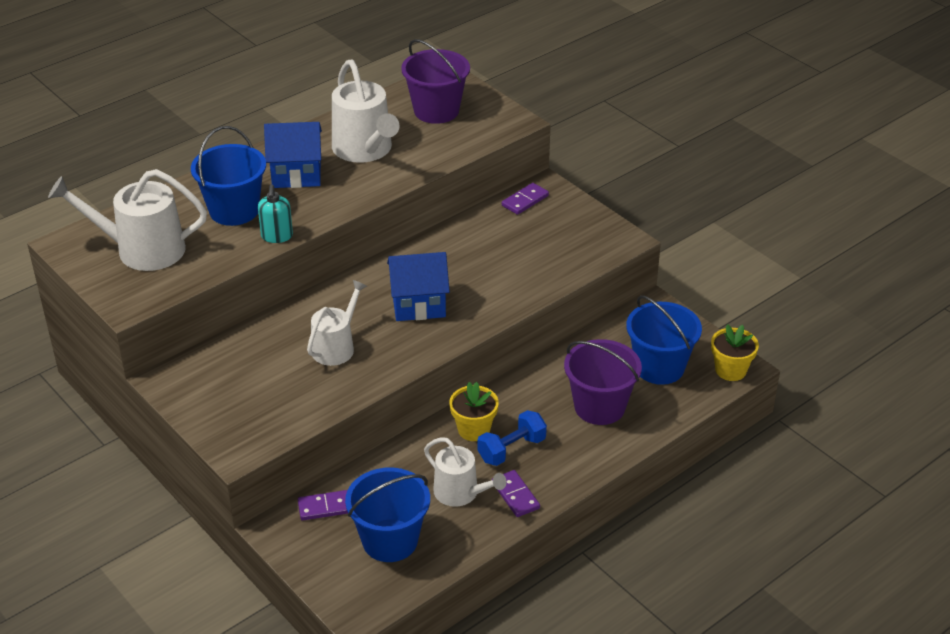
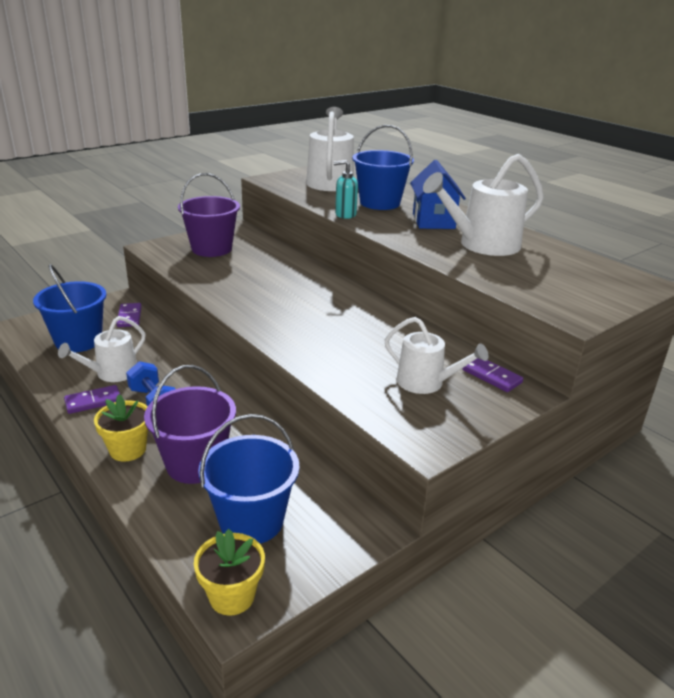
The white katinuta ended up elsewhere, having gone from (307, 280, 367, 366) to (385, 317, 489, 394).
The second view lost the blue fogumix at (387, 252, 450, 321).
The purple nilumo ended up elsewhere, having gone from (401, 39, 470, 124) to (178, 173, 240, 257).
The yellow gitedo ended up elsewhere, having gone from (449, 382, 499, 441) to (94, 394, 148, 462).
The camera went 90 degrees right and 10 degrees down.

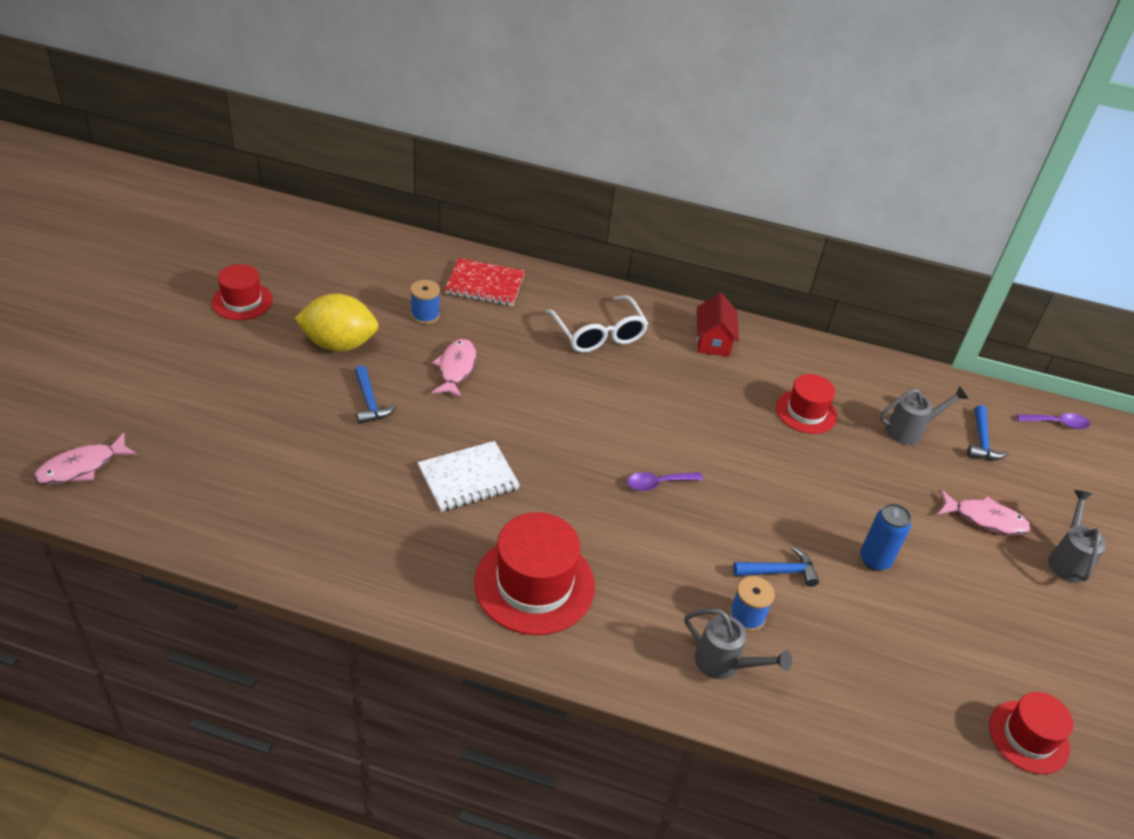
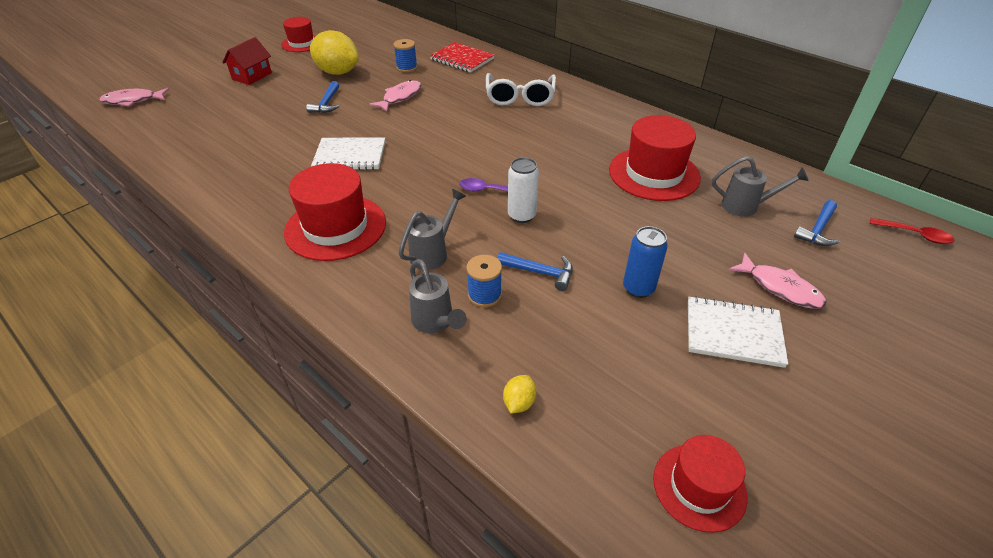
The red fogumix ended up elsewhere, having gone from (697, 293, 739, 357) to (222, 37, 272, 85).
The size of the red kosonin at (776, 374, 837, 434) changed by a factor of 1.63.
What was the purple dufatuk at (1017, 413, 1090, 429) turned into the red dufatuk at (870, 218, 954, 244).
The grey katinuta ended up elsewhere, having gone from (1048, 490, 1106, 583) to (399, 189, 466, 270).
The second view gained the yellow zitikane at (503, 375, 536, 413).
The second view gained the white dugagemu at (508, 157, 539, 223).
The second view gained the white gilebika at (688, 296, 788, 368).
The camera went 30 degrees right and 0 degrees up.

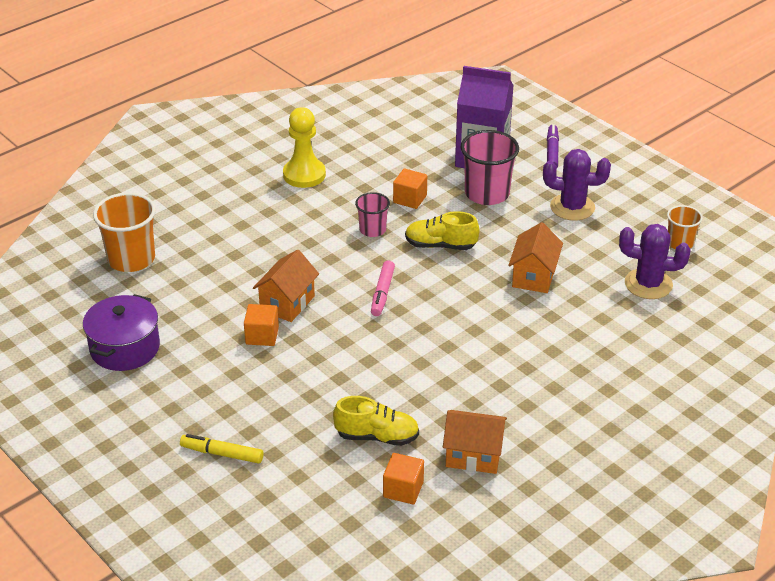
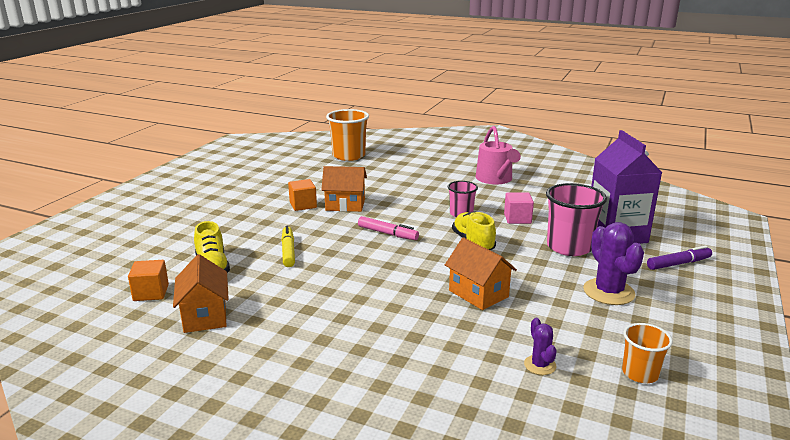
The second view lost the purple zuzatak at (83, 294, 160, 371).
The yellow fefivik ended up elsewhere, having gone from (180, 434, 264, 464) to (281, 226, 295, 267).
Where the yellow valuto stood at (283, 107, 326, 188), the pink katinuta came to stand at (476, 126, 521, 184).
The pink fefivik at (371, 261, 395, 316) ended up facing another way, 135 degrees counterclockwise from before.
What was the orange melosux at (393, 168, 427, 209) turned into the pink melosux at (504, 192, 534, 224).
The orange fogumix at (508, 222, 563, 293) ended up facing another way, 60 degrees clockwise from before.
The size of the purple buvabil at (619, 224, 691, 299) changed by a factor of 0.53.
The camera went 65 degrees right and 15 degrees down.

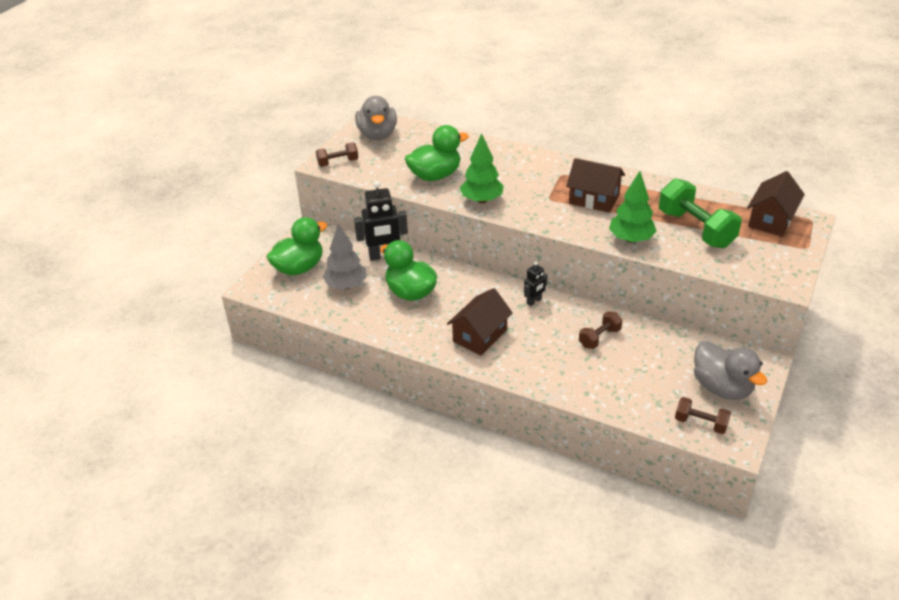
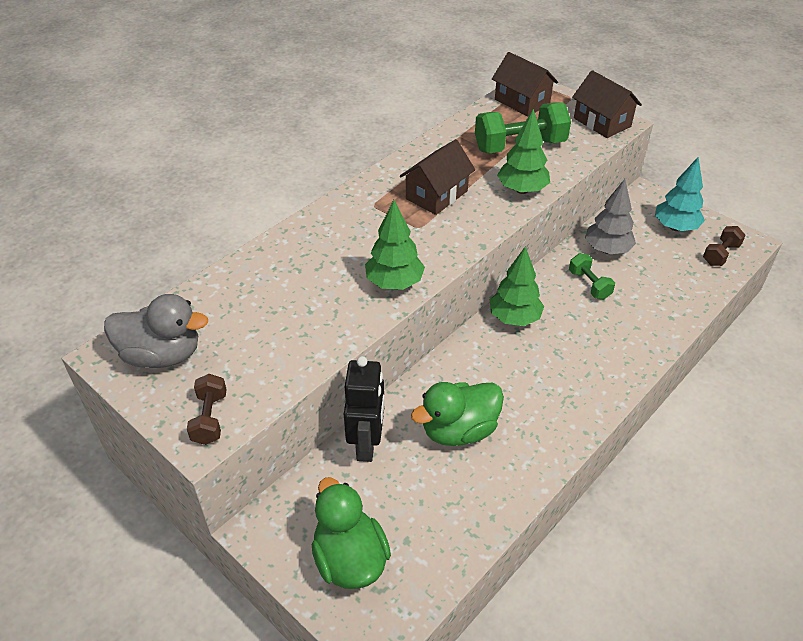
The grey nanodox ended up elsewhere, having gone from (323, 224, 366, 290) to (585, 179, 636, 254).
The second view lost the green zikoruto at (405, 125, 469, 181).
The brown fogumix ended up elsewhere, having gone from (447, 288, 513, 356) to (572, 70, 642, 138).
Where the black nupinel stood at (524, 262, 548, 306), the green nanodox came to stand at (490, 246, 544, 326).
What was the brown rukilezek at (579, 311, 622, 349) turned into the green rukilezek at (569, 253, 615, 300).
Where the grey zikoruto stood at (694, 341, 767, 400), the turquoise nanodox came to stand at (655, 157, 705, 231).
The camera went 75 degrees left and 5 degrees up.

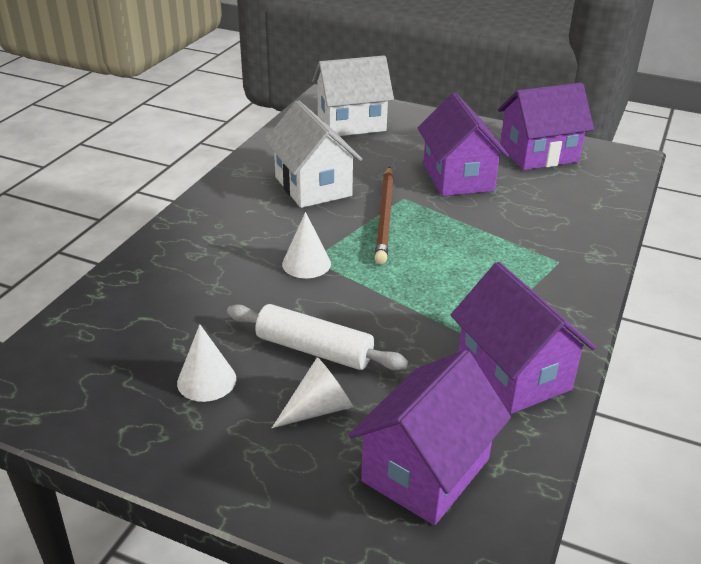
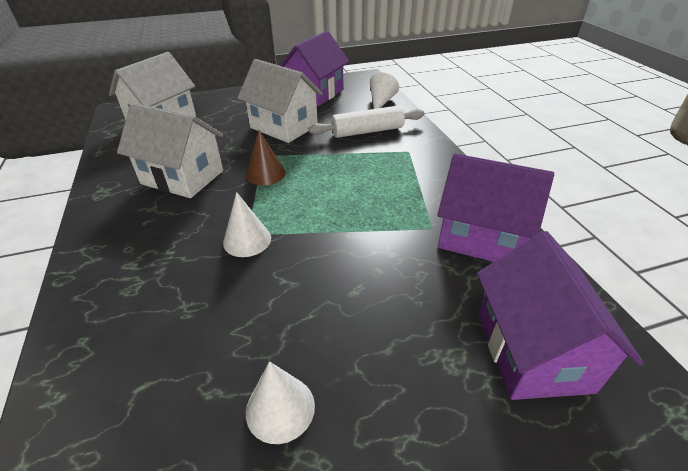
The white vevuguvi ended up elsewhere, having gone from (227, 304, 408, 371) to (309, 106, 424, 138).
The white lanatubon ended up elsewhere, having gone from (272, 357, 353, 428) to (370, 73, 399, 109).
Where the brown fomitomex stood at (375, 167, 394, 264), the brown lanatubon came to stand at (246, 130, 286, 185).
What was the purple fogumix at (418, 93, 509, 196) turned into the white fogumix at (238, 59, 323, 143).
The camera went 40 degrees left and 5 degrees up.

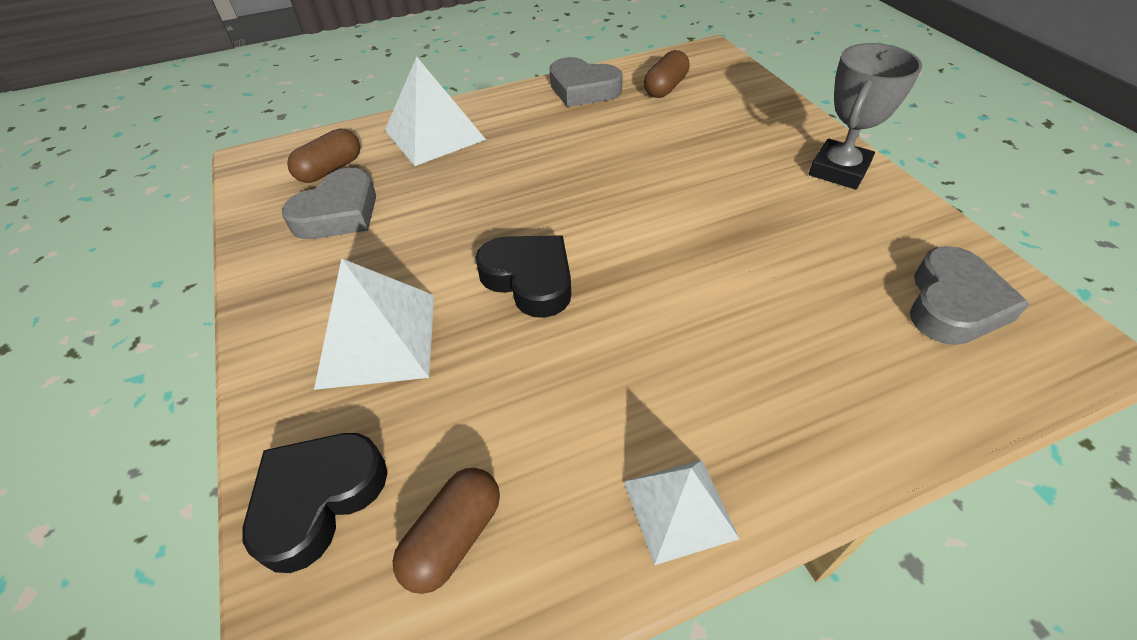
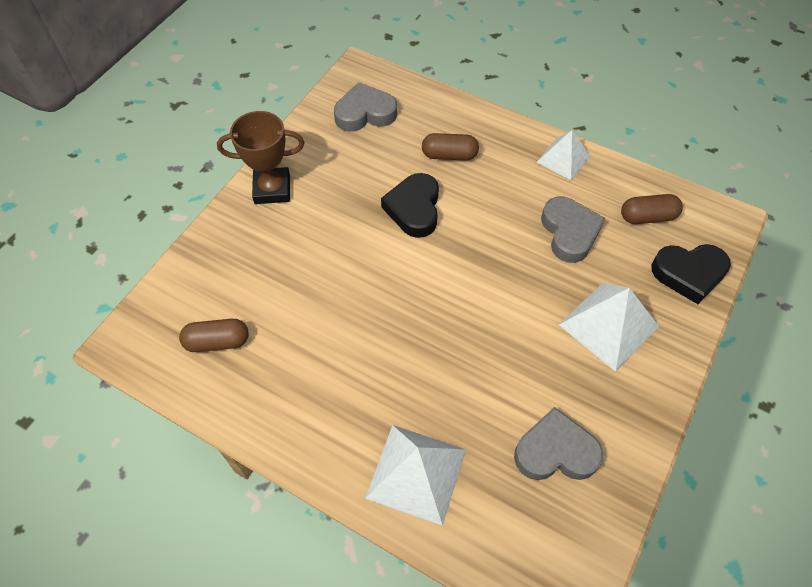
The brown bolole ended up elsewhere, having gone from (287, 129, 360, 183) to (422, 133, 479, 161).
The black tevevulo ended up elsewhere, having gone from (475, 236, 571, 318) to (381, 173, 439, 238).
The grey tevevulo ended up elsewhere, having gone from (550, 57, 623, 107) to (541, 197, 605, 263).
What was the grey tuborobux at (809, 43, 922, 189) turned into the brown tuborobux at (217, 111, 304, 204).
The camera went 130 degrees left and 10 degrees up.

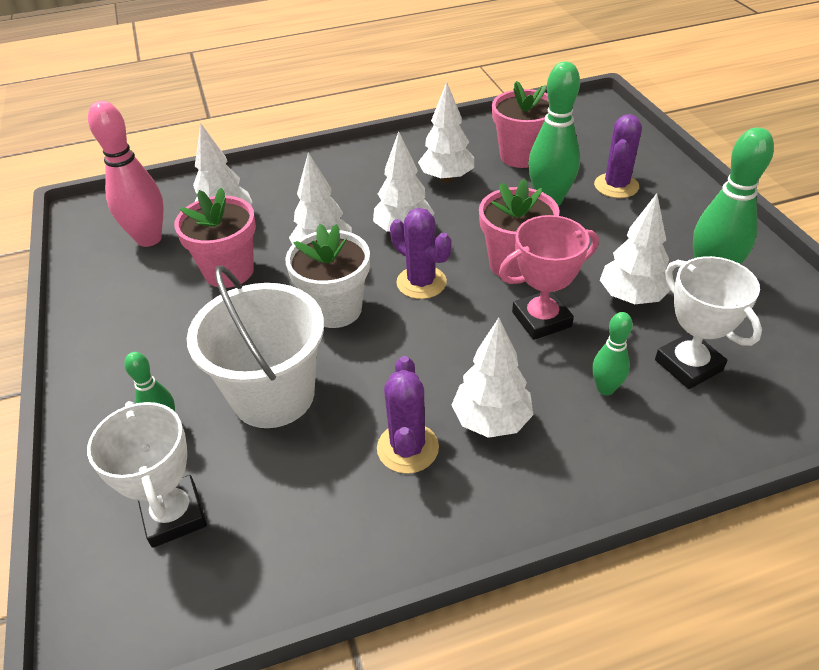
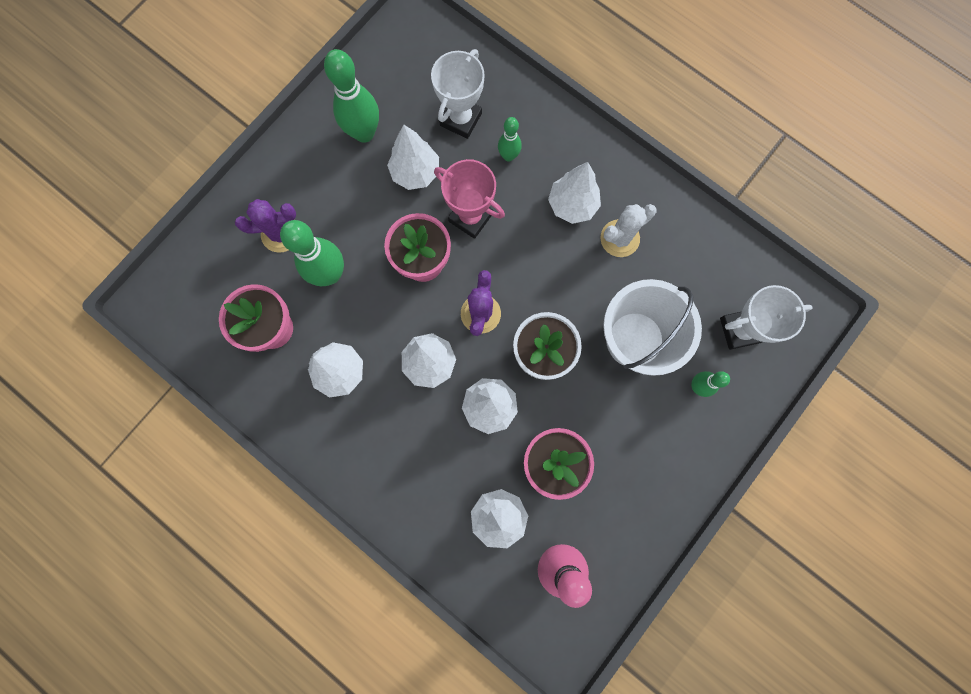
The white tuborobux at (87, 401, 207, 548) ended up facing another way, 45 degrees clockwise from before.
What was the purple buvabil at (377, 356, 439, 474) turned into the white buvabil at (600, 204, 657, 257).
The camera went 125 degrees left and 35 degrees up.

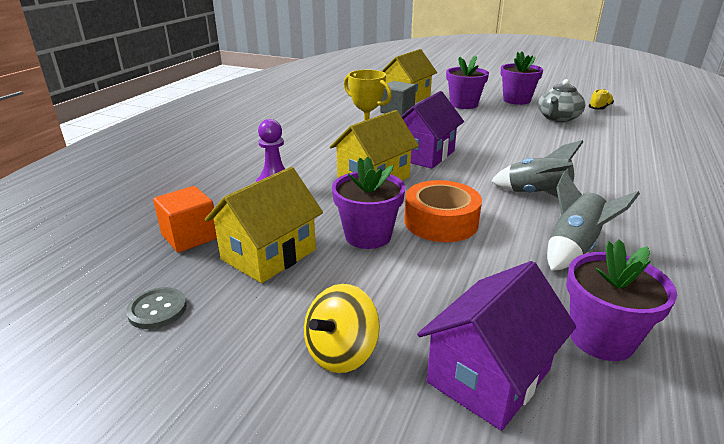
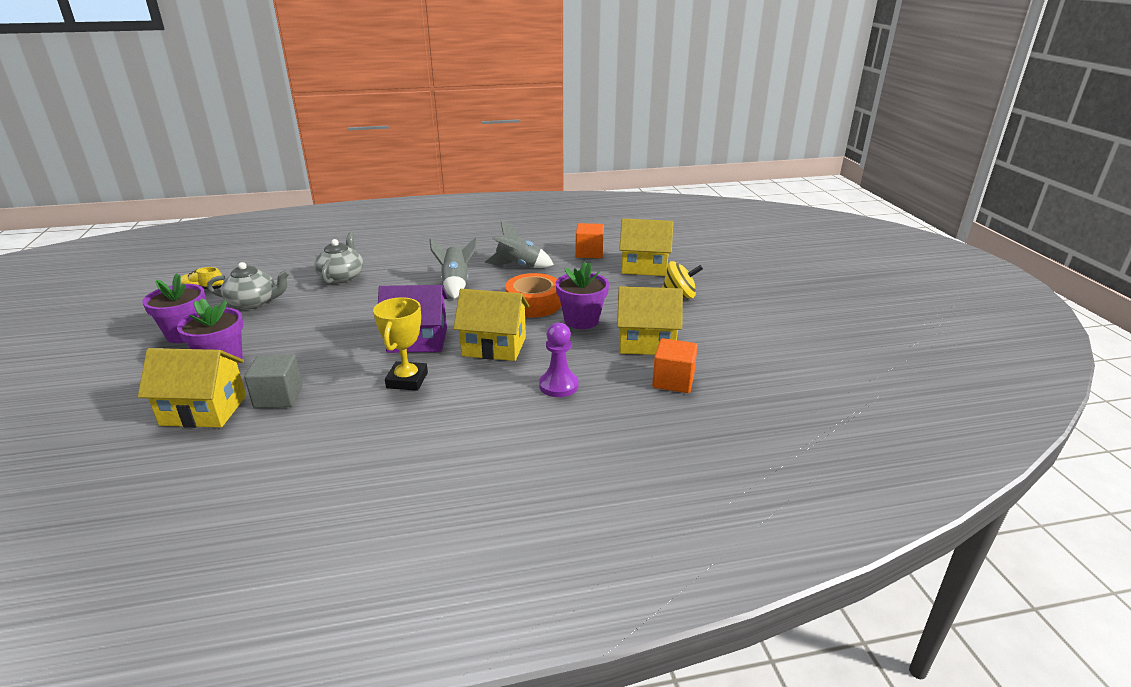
The second view lost the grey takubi at (126, 287, 187, 329).
What was the purple fogumix at (417, 261, 576, 431) turned into the yellow fogumix at (619, 219, 673, 276).
Where the purple gitedo stood at (566, 239, 677, 361), the orange melosux came to stand at (576, 223, 604, 258).
The second view gained the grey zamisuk at (314, 233, 363, 284).
The camera went 125 degrees left and 0 degrees up.

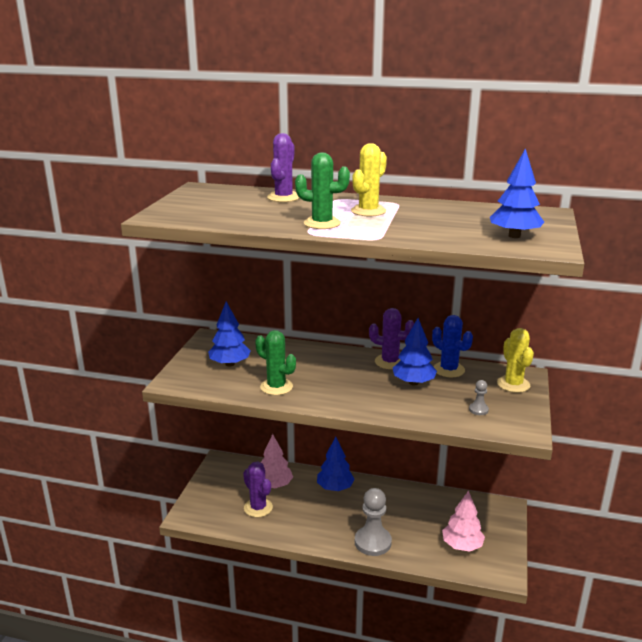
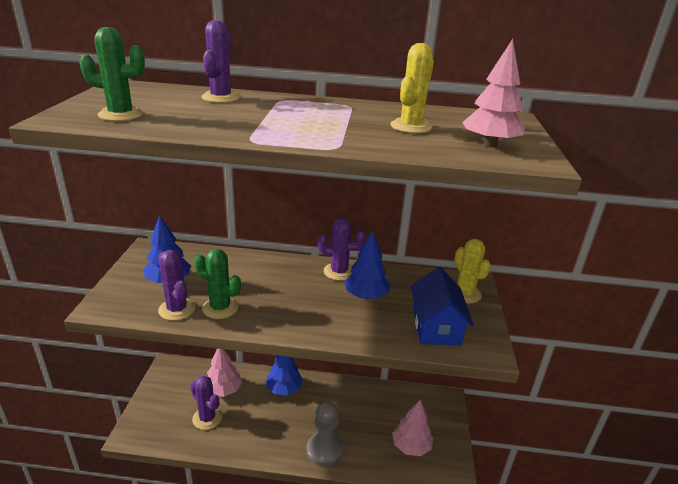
The green buvabil ended up elsewhere, having gone from (295, 153, 350, 229) to (79, 27, 145, 121).
The yellow buvabil ended up elsewhere, having gone from (351, 143, 387, 216) to (390, 43, 434, 133).
The second view lost the blue buvabil at (432, 315, 473, 377).
Where the grey valuto stood at (469, 380, 489, 415), the blue fogumix came to stand at (411, 267, 474, 345).
What was the blue nanodox at (490, 148, 544, 238) turned into the pink nanodox at (462, 39, 525, 147).
The second view gained the purple buvabil at (158, 250, 196, 321).
The camera went 10 degrees left and 5 degrees up.

